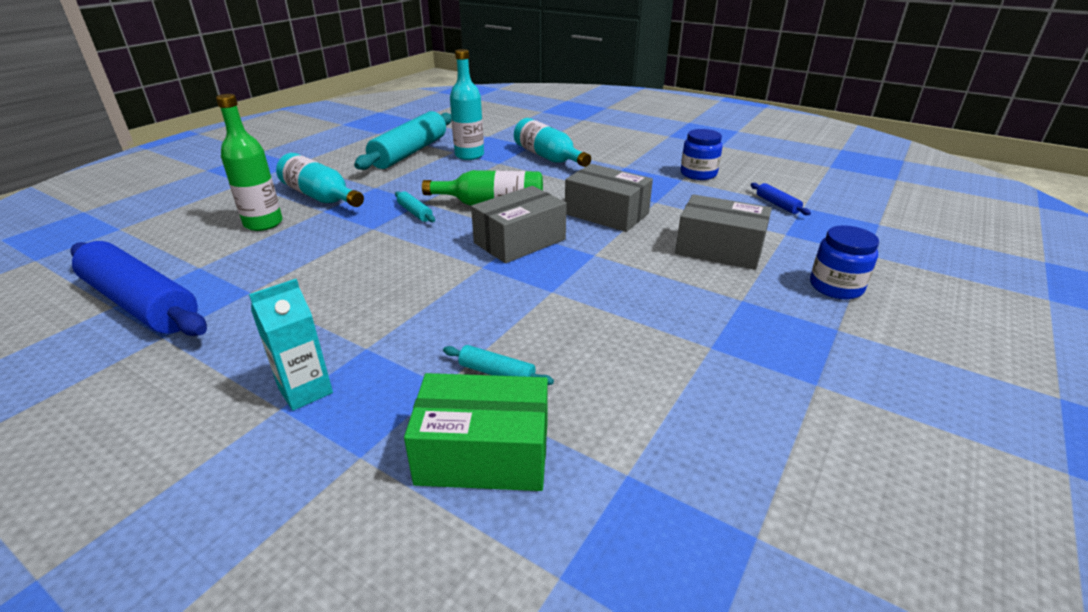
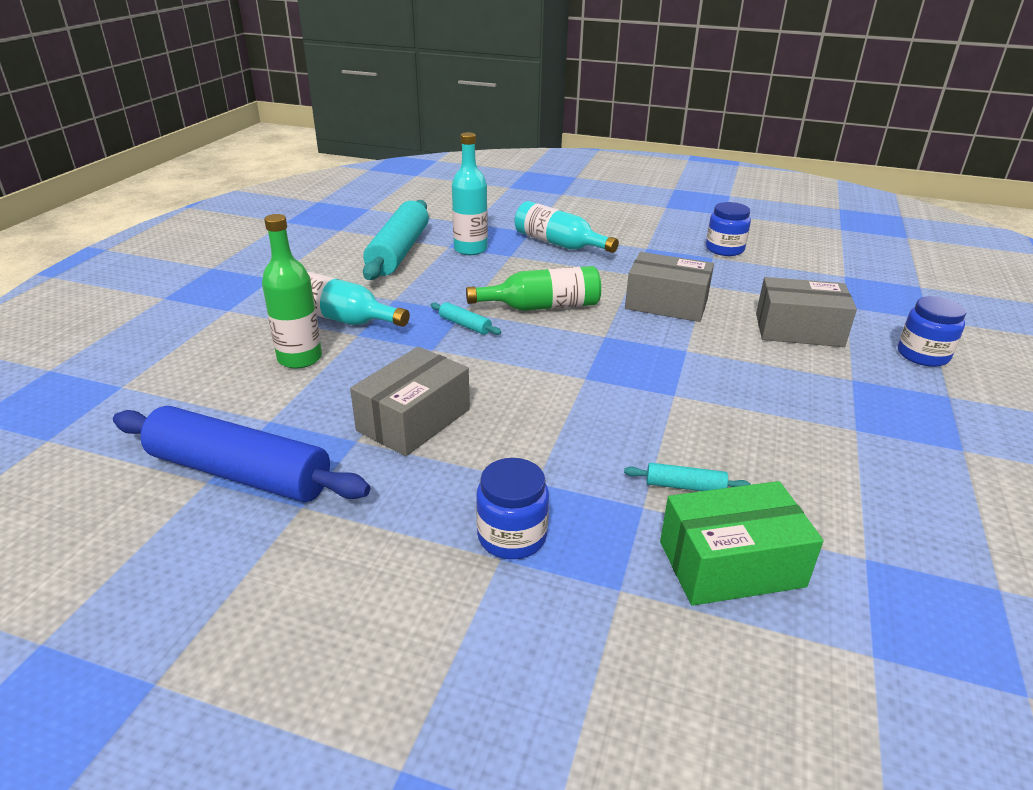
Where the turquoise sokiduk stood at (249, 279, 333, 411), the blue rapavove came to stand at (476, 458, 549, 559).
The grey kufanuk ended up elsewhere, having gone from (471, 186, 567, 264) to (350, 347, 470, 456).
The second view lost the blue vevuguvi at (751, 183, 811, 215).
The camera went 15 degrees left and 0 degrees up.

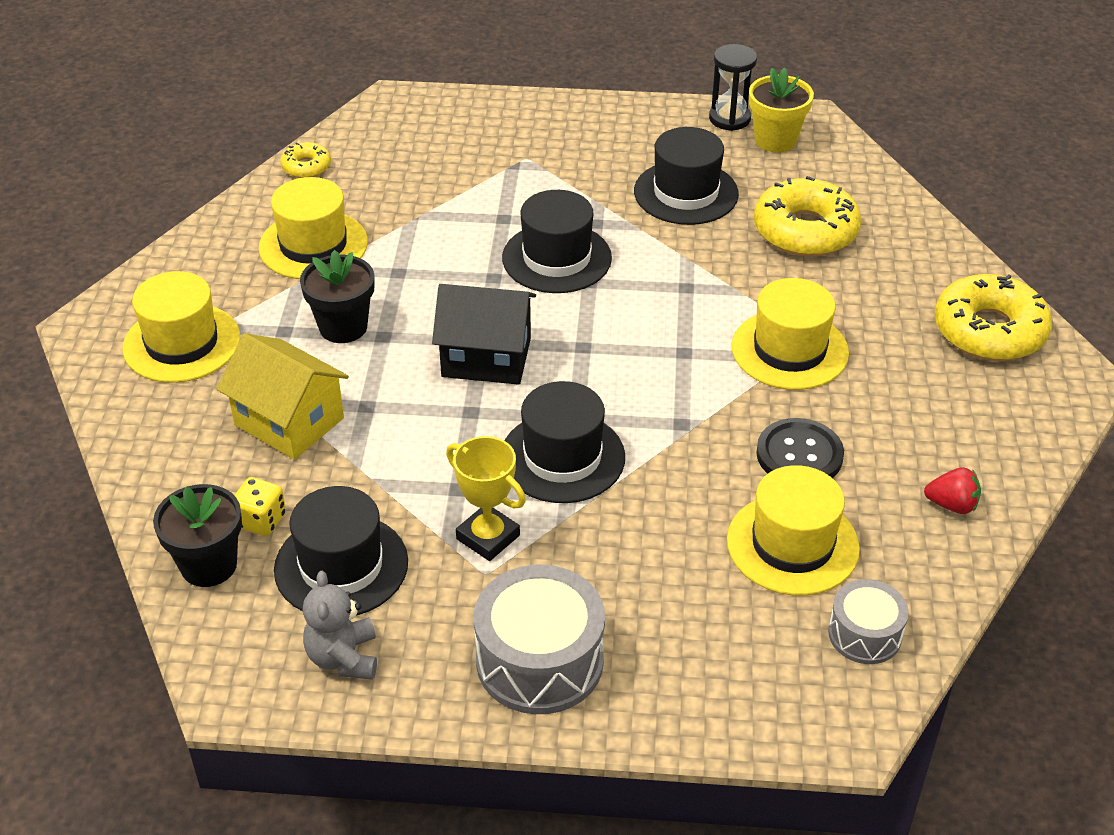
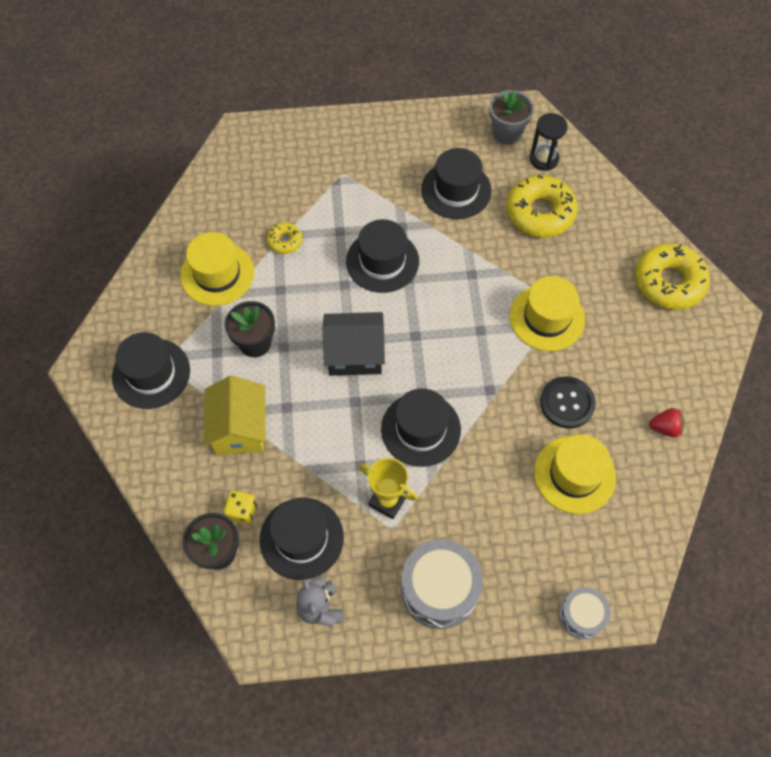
What was the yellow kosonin at (122, 271, 240, 383) turned into the black kosonin at (112, 332, 190, 409).
The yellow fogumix at (217, 333, 349, 460) ended up facing another way, 60 degrees clockwise from before.
The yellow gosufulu ended up elsewhere, having gone from (280, 142, 331, 178) to (267, 222, 302, 254).
The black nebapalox ended up elsewhere, having gone from (709, 44, 757, 131) to (530, 113, 568, 171).
What was the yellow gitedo at (749, 68, 814, 152) turned into the grey gitedo at (489, 90, 534, 145).
The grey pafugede ended up elsewhere, having gone from (828, 579, 909, 664) to (559, 587, 611, 639).
The camera went 10 degrees left and 20 degrees up.

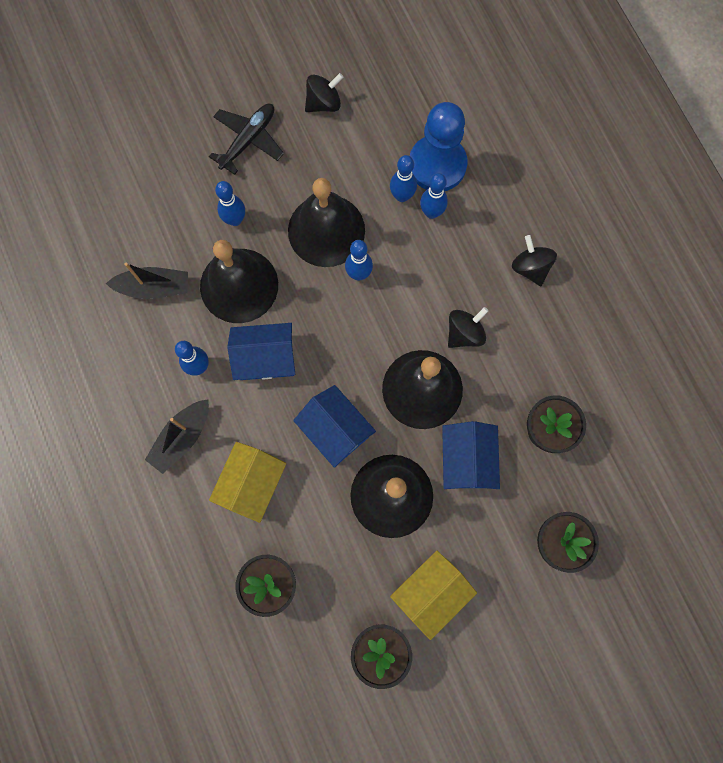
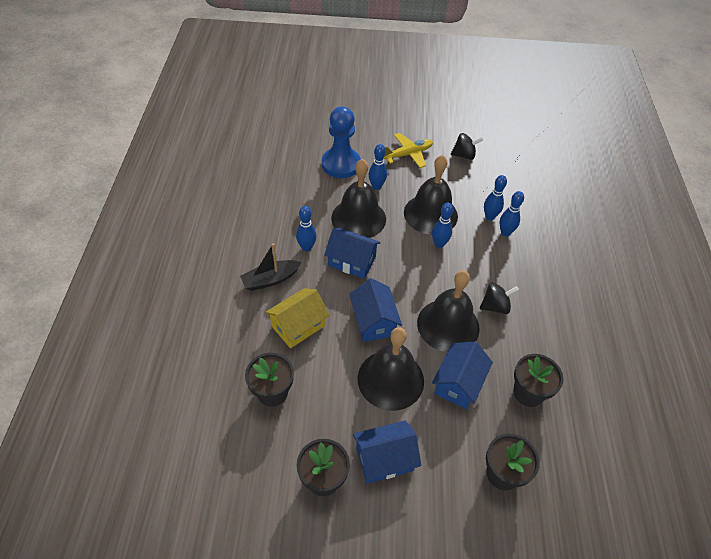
The second view lost the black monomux at (106, 263, 188, 299).
What was the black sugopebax at (209, 104, 284, 175) turned into the yellow sugopebax at (384, 133, 433, 168).
What was the yellow fogumix at (390, 551, 477, 640) turned into the blue fogumix at (353, 420, 421, 484).
The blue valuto ended up elsewhere, having gone from (410, 102, 467, 191) to (322, 107, 361, 178).
The second view lost the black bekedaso at (512, 235, 557, 286).
The camera went 25 degrees right and 25 degrees down.

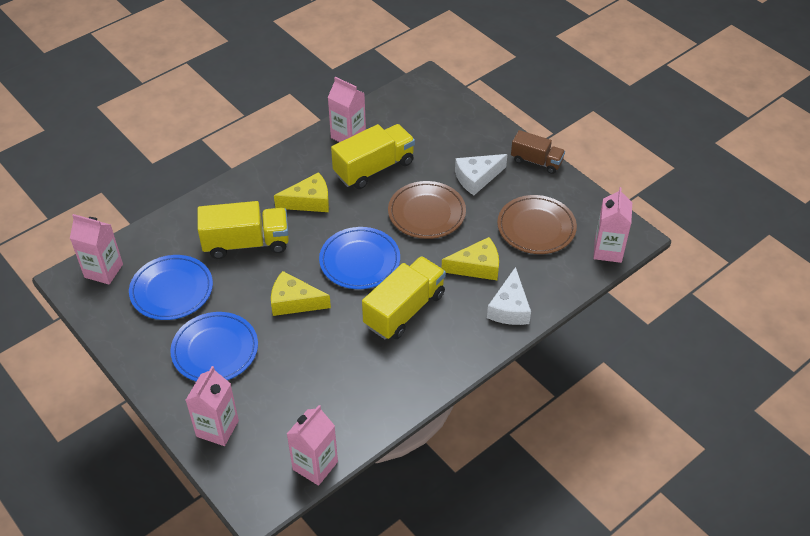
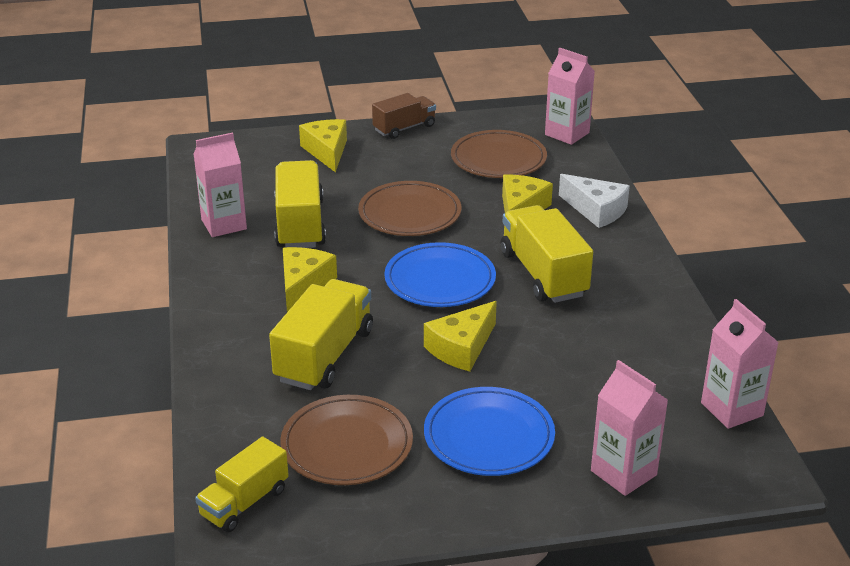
Where the pink sokiduk stood at (70, 214, 123, 285), the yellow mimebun came to stand at (195, 436, 289, 532).
What was the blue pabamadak at (129, 255, 213, 320) turned into the brown pabamadak at (280, 395, 413, 485).
The second view lost the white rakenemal at (455, 154, 508, 195).
The second view gained the yellow rakenemal at (299, 119, 347, 172).
The camera went 60 degrees left and 15 degrees down.

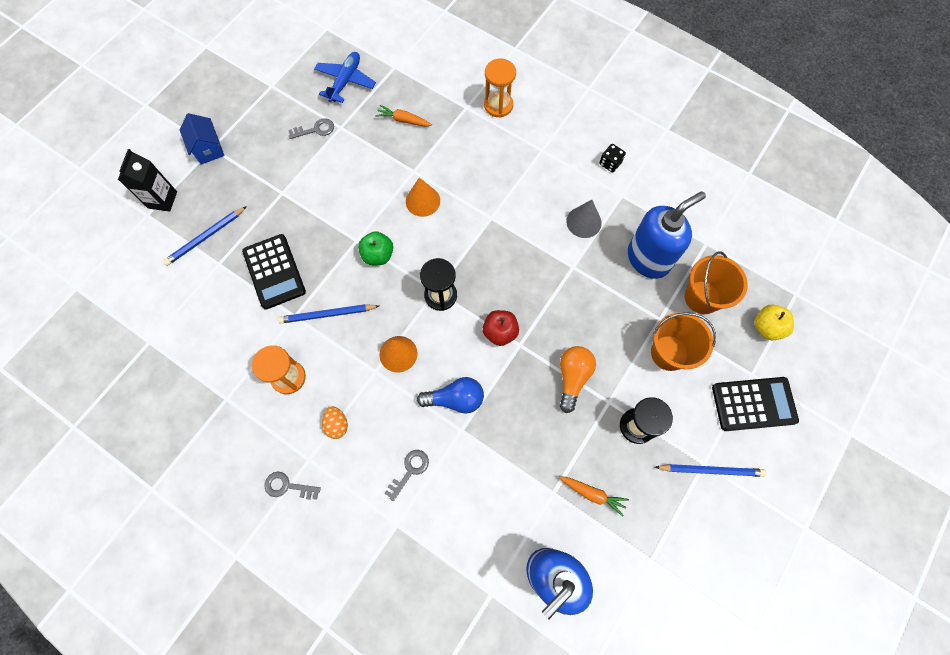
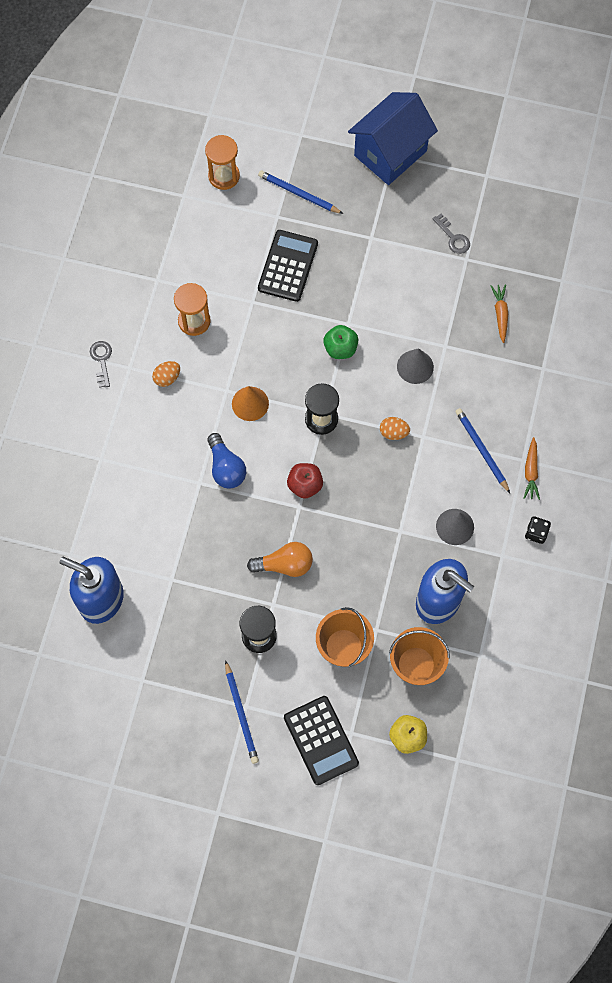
The second view lost the black sokiduk at (118, 149, 177, 212).
The size of the blue fogumix at (179, 113, 225, 165) changed by a factor of 1.90.
The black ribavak at (242, 234, 306, 309) ended up facing another way, 150 degrees clockwise from before.
The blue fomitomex ended up elsewhere, having gone from (278, 304, 379, 324) to (455, 408, 510, 493).
The second view lost the blue sugopebax at (314, 52, 376, 103).
The second view lost the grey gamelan at (384, 450, 429, 501).
What was the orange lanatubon at (406, 177, 440, 217) turned into the grey lanatubon at (397, 348, 434, 384).
The orange nebapalox ended up elsewhere, having gone from (484, 58, 516, 118) to (205, 135, 240, 190).
The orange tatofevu ended up elsewhere, having gone from (559, 476, 629, 516) to (523, 437, 540, 500).
The second view gained the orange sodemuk at (380, 417, 410, 440).
The camera went 70 degrees right and 0 degrees up.

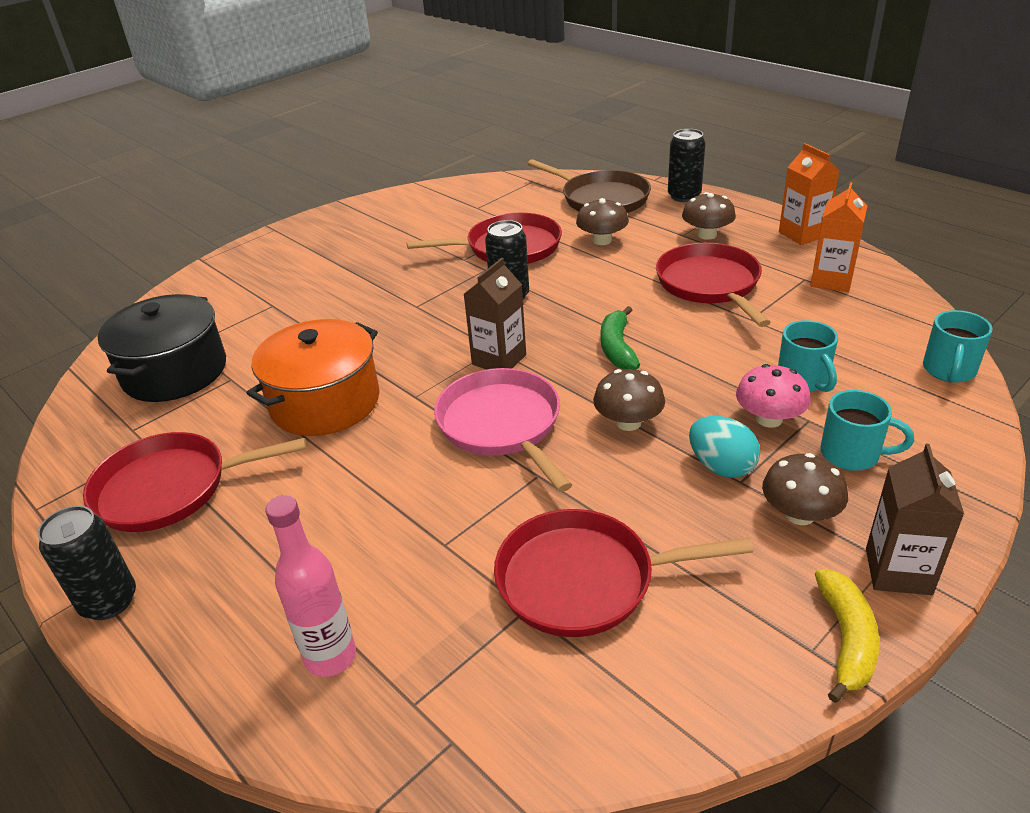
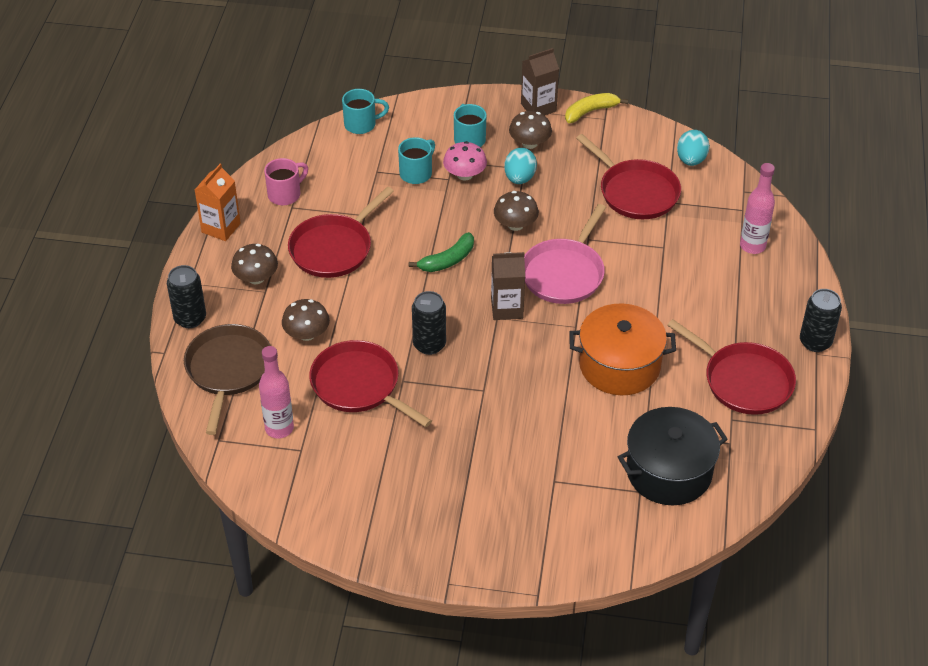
Where the orange sokiduk stood at (810, 182, 867, 292), the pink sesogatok came to stand at (264, 158, 308, 205).
The second view gained the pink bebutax at (259, 346, 294, 438).
The second view gained the turquoise sodemuk at (677, 130, 710, 166).
The camera went 130 degrees left and 10 degrees up.

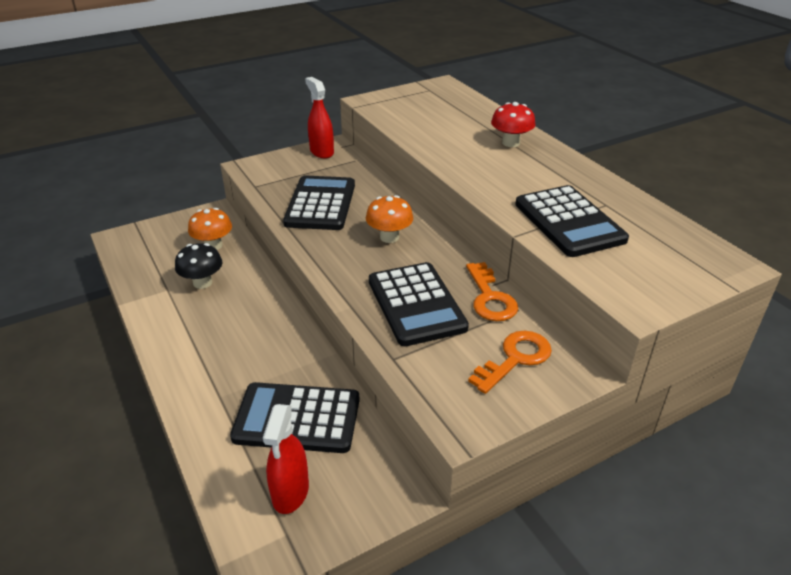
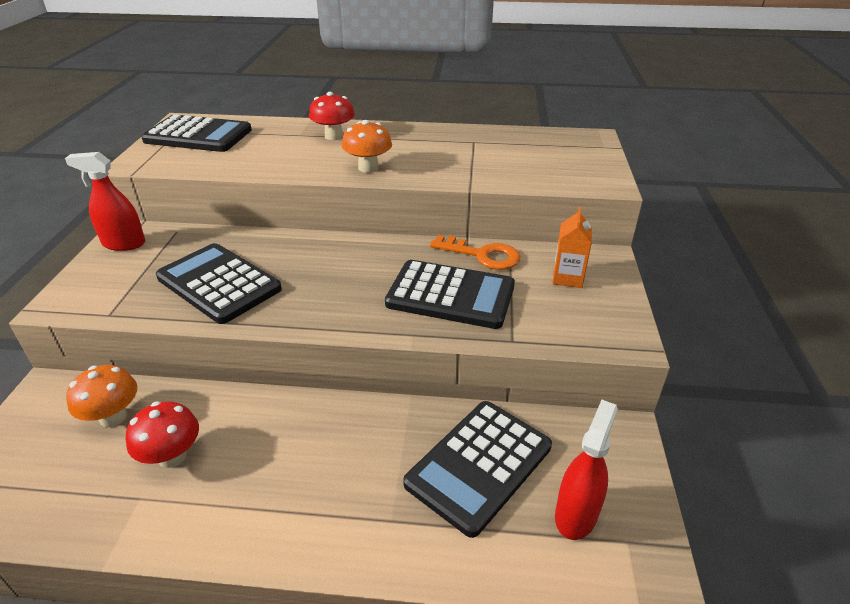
What was the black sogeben at (175, 243, 223, 289) turned into the red sogeben at (126, 401, 199, 468).
The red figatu at (263, 404, 309, 514) ended up facing another way, 105 degrees counterclockwise from before.
The orange sogeben ended up elsewhere, having gone from (366, 195, 413, 243) to (342, 120, 392, 173).
Where the orange gamelan stood at (468, 331, 552, 394), the orange sokiduk came to stand at (553, 207, 592, 288).
The black ribavak ended up elsewhere, having gone from (515, 185, 629, 257) to (141, 114, 252, 152).
The camera went 55 degrees left and 0 degrees up.

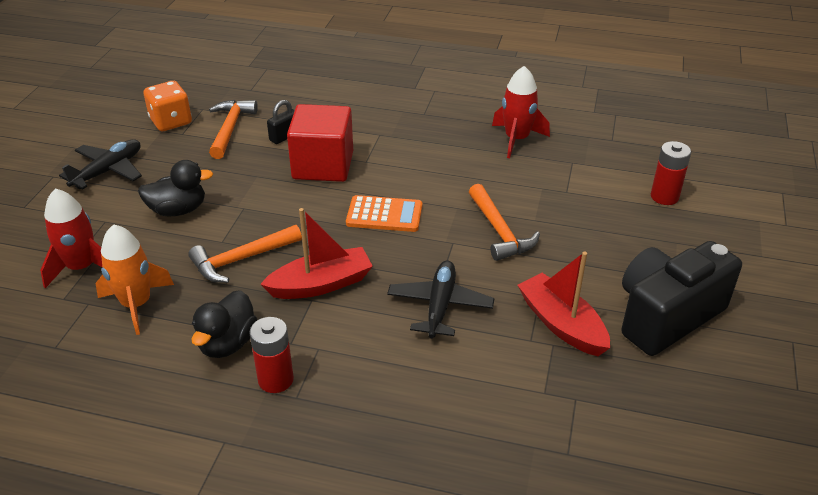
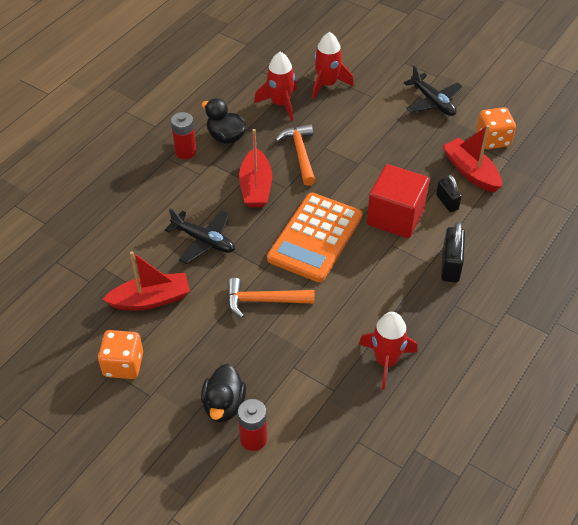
What was the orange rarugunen at (95, 224, 174, 335) turned into the red rarugunen at (254, 52, 297, 121).
The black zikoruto ended up elsewhere, having gone from (138, 160, 213, 217) to (201, 364, 246, 422).
Where the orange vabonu stood at (209, 100, 258, 159), the red monomux came to stand at (442, 125, 502, 193).
The size of the orange ribavak at (346, 195, 422, 232) changed by a factor of 1.71.
Where the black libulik stood at (621, 241, 742, 356), the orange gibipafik came to stand at (98, 330, 143, 379).
The second view gained the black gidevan at (441, 222, 465, 283).
The camera went 110 degrees right and 10 degrees up.

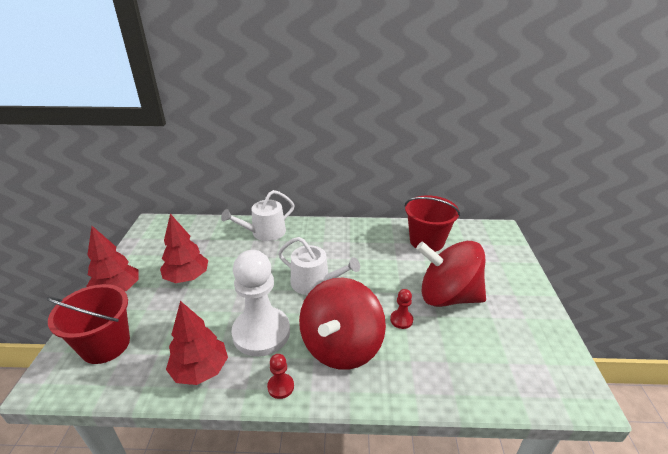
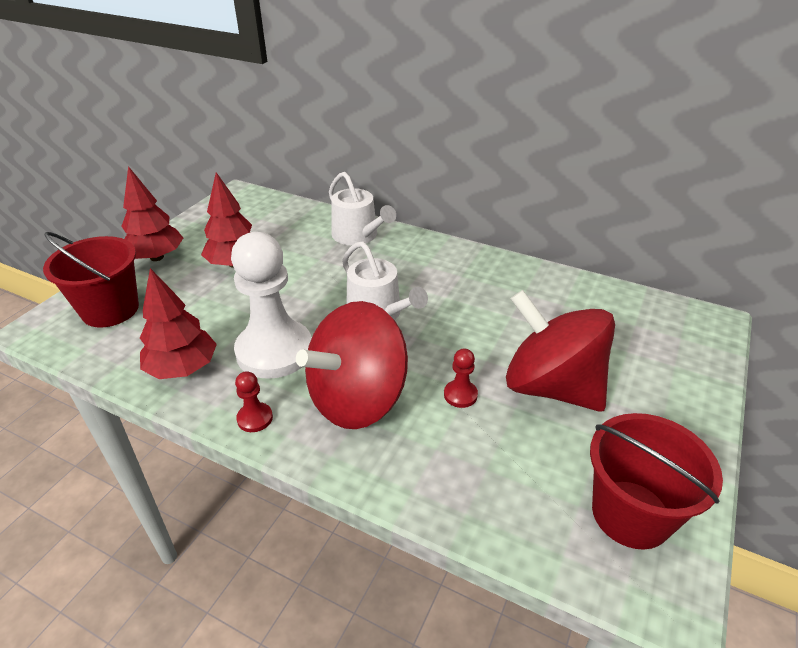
The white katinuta at (221, 190, 295, 241) ended up facing another way, 120 degrees counterclockwise from before.
The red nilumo ended up elsewhere, having gone from (405, 195, 460, 252) to (590, 413, 723, 550).
The camera went 25 degrees right and 5 degrees up.

